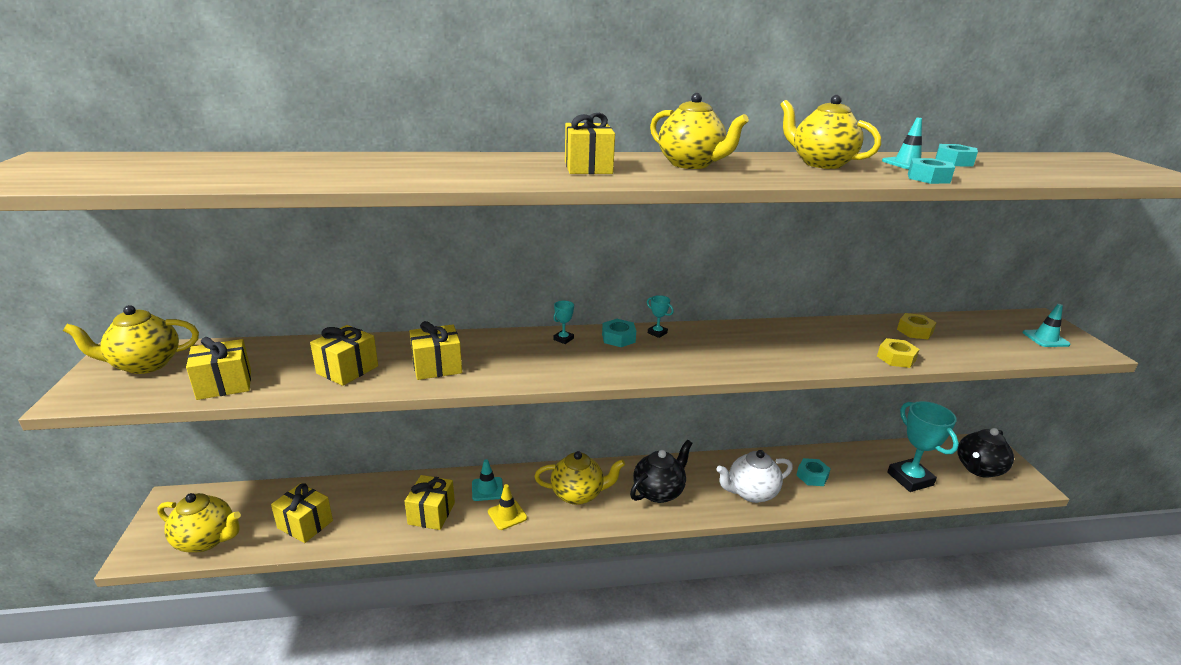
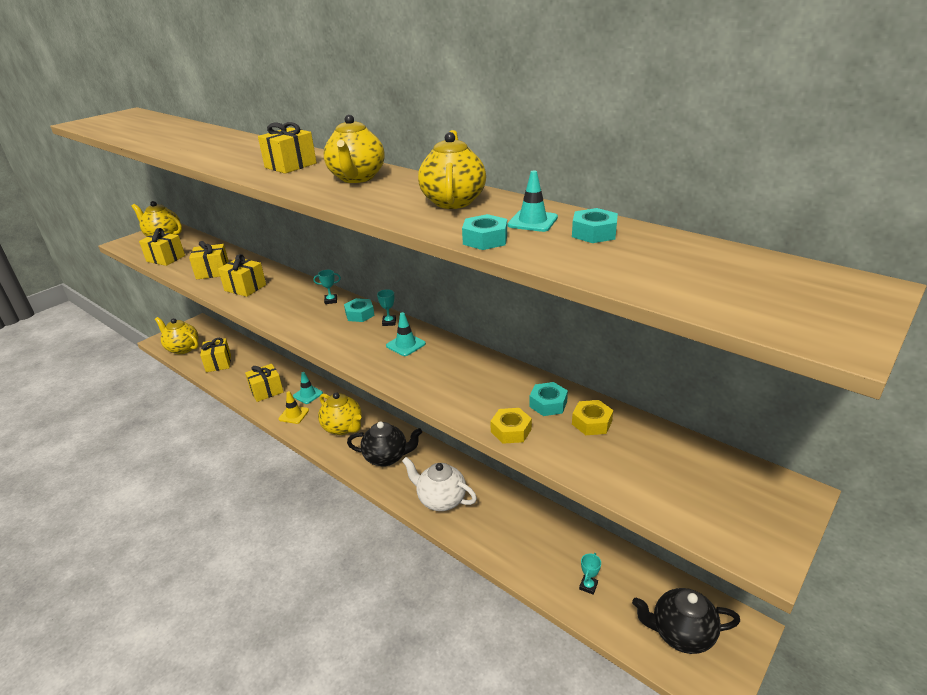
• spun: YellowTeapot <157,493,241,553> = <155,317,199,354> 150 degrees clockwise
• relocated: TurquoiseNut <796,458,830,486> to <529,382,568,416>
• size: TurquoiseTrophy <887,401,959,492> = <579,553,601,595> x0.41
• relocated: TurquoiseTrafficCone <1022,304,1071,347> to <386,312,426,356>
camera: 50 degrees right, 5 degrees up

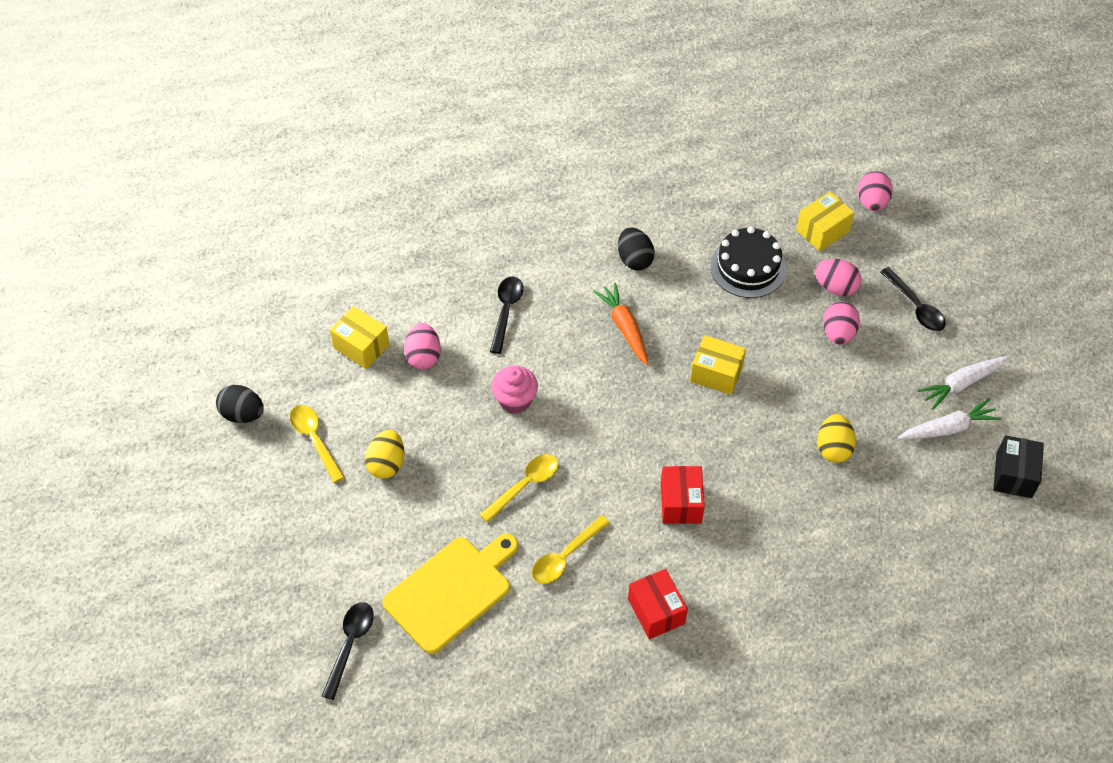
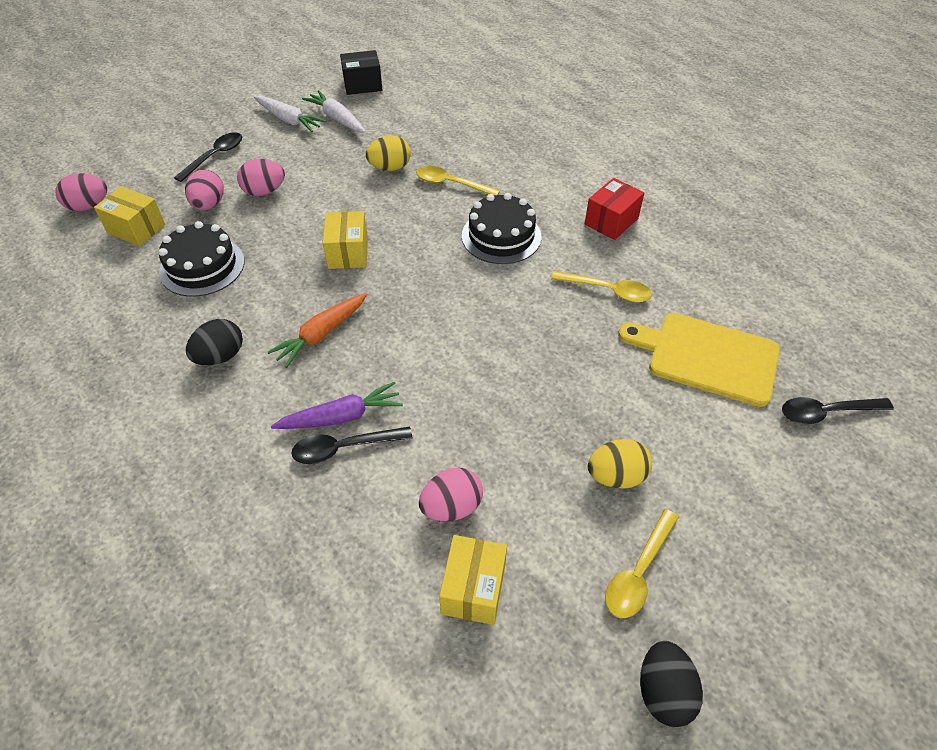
• relocated: YellowSpoon <480,454,558,523> to <416,166,500,195>
• missing: PinkCupcake <491,366,538,414>
• exchanged: RedBox <661,466,705,524> to BlackCake <462,193,541,264>
• appeared: PurpleCarrot <271,382,403,429>
camera: 115 degrees left, 5 degrees down

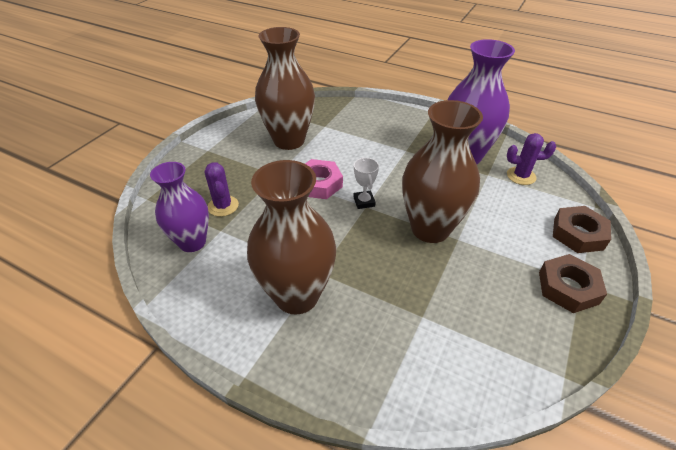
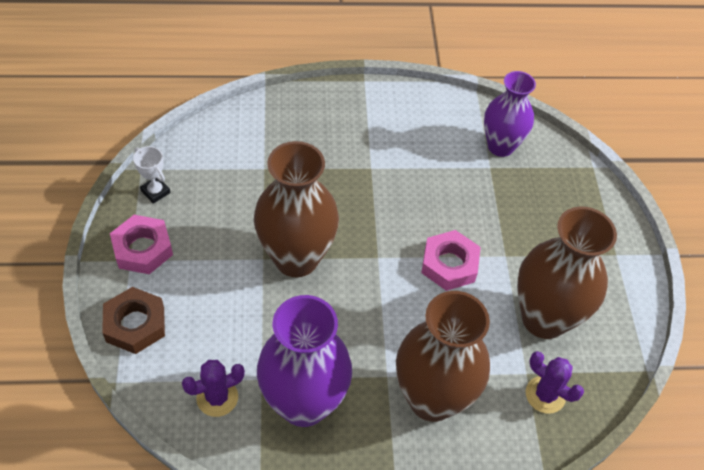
• relocated: PurpleCactus <205,162,239,217> to <526,351,584,414>
• relocated: BrownVase <247,160,336,314> to <396,291,490,422>
• relocated: WhiteTrophy <354,158,379,209> to <133,146,170,204>
• colour: BrownNut <539,254,607,313> to PinkNut <110,215,173,274>
camera: 145 degrees right, 10 degrees up

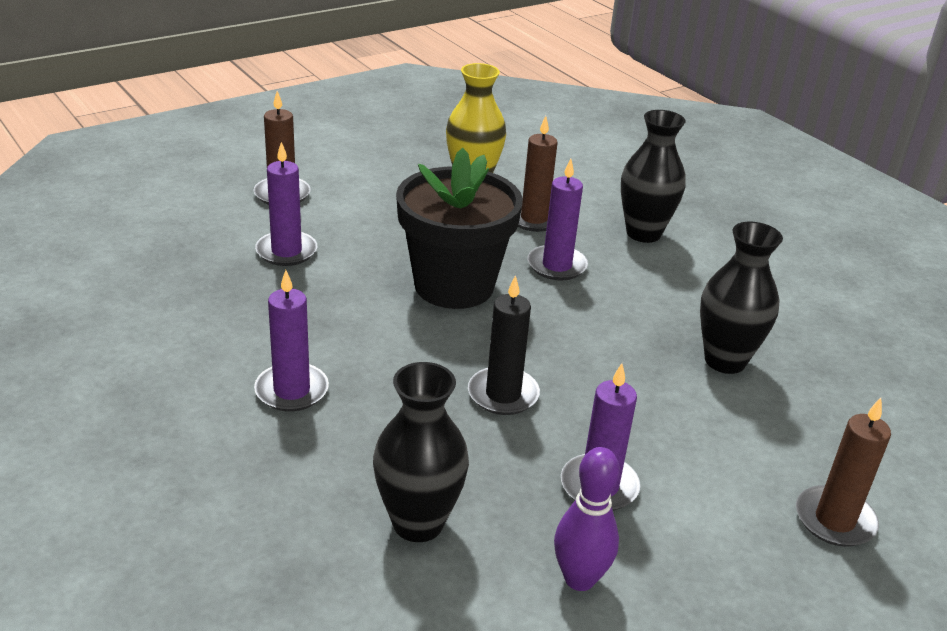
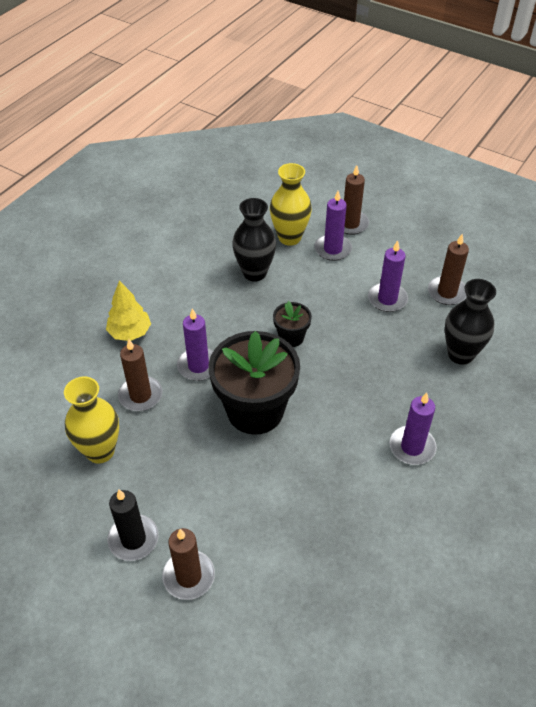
• relocated: PurpleCandle <255,142,317,266> to <314,191,352,261>
• relocated: BlackCandle <468,275,540,415> to <107,490,158,561>
• exchanged: PurpleBowlingPin <554,447,620,591> to BrownCandle <428,234,469,305>
• exchanged: BlackVase <621,110,686,243> to YellowTree <106,280,151,341>
• appeared: YellowVase <270,163,312,246>
• appeared: BlackFlowerPot <273,301,312,347>
camera: 110 degrees left, 15 degrees up

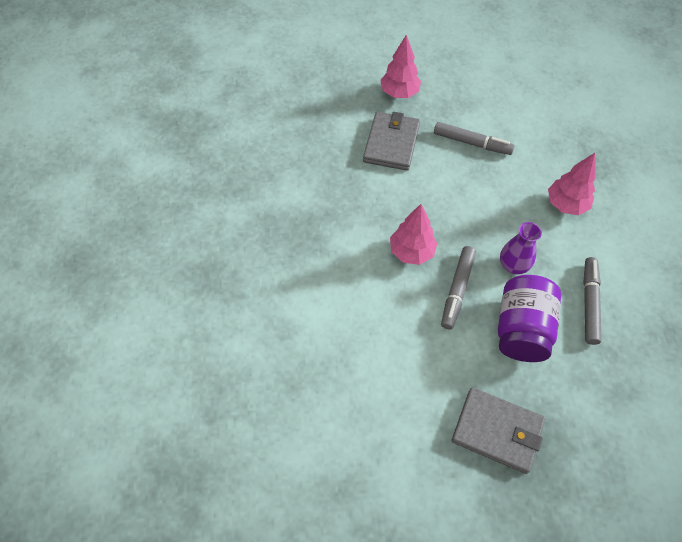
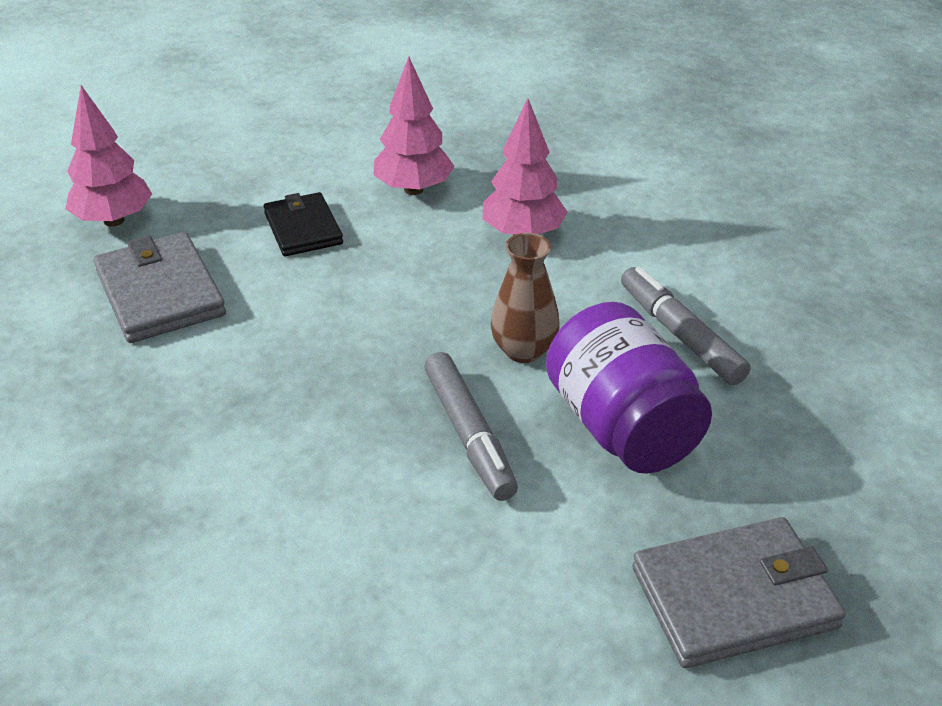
• relocated: PinkTree <390,204,438,265> to <373,57,454,195>
• exchanged: GreyMarker <434,122,515,155> to BlackWallet <264,192,343,256>
• colour: PurpleVase <500,222,542,274> to BrownVase <491,233,560,363>
camera: 40 degrees left, 20 degrees down

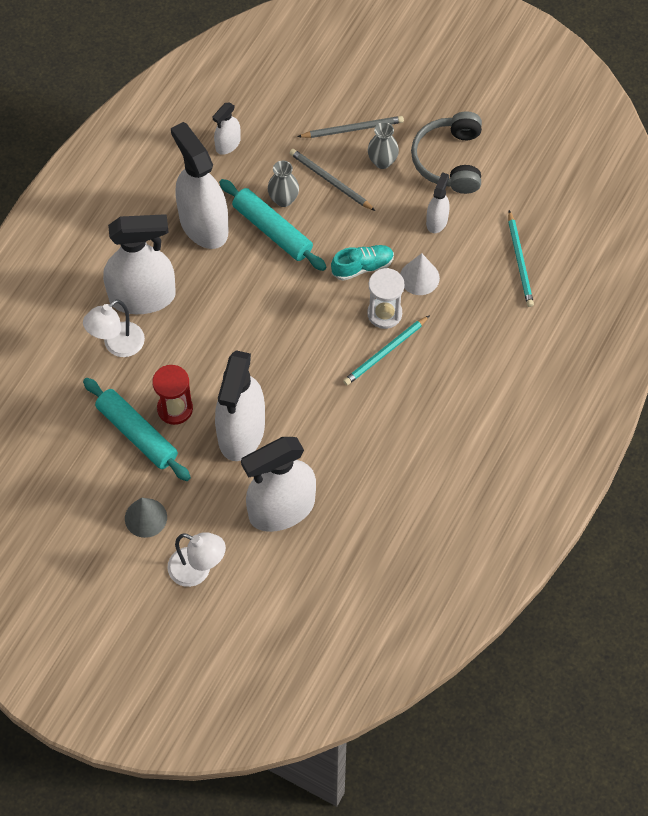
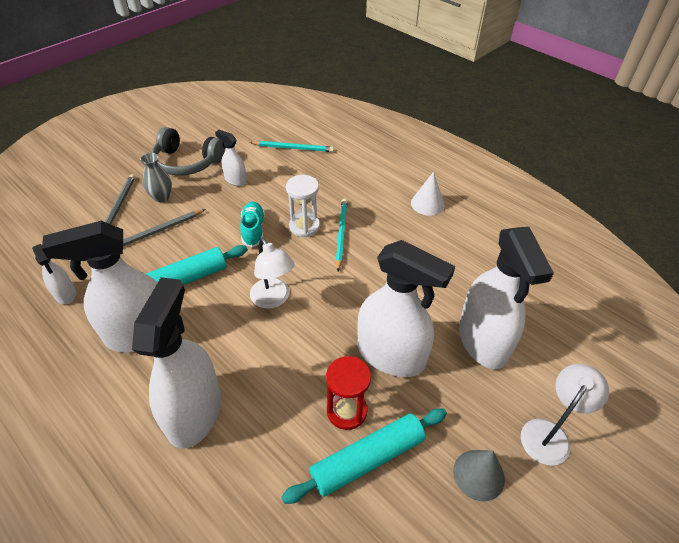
• relocated: WhiteLamp <83,299,145,357> to <250,238,295,309>
• missing: GreyVase <268,161,299,207>
• spun: TurquoisePencil <343,315,430,385> = <336,198,348,271> 150 degrees counterclockwise
• relocated: WhiteCone <400,253,440,295> to <411,172,445,216>
camera: 75 degrees left, 15 degrees down

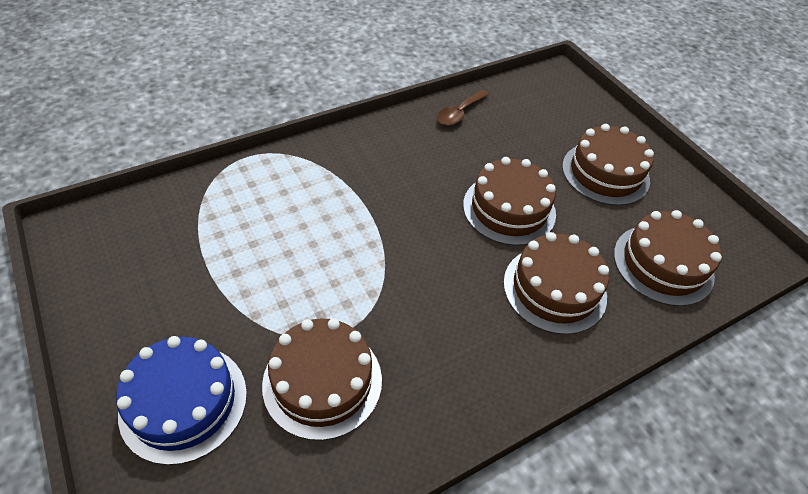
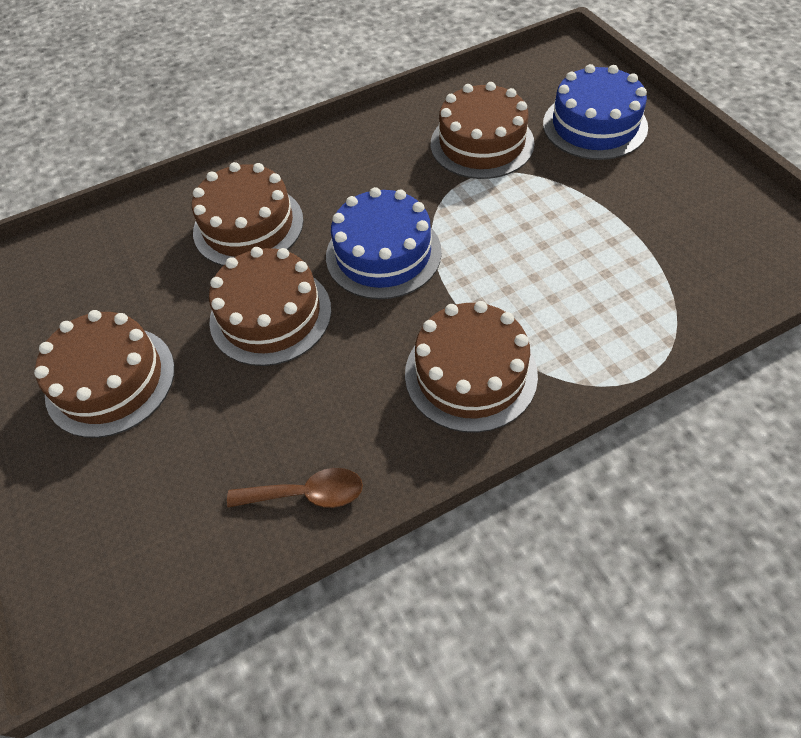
• spun: BrownSpoon <437,90,489,126> = <227,468,363,508> 45 degrees clockwise
• relocated: BrownCake <614,210,722,306> to <405,301,538,433>
• appeared: BlueCake <326,187,442,299>
camera: 170 degrees left, 5 degrees up

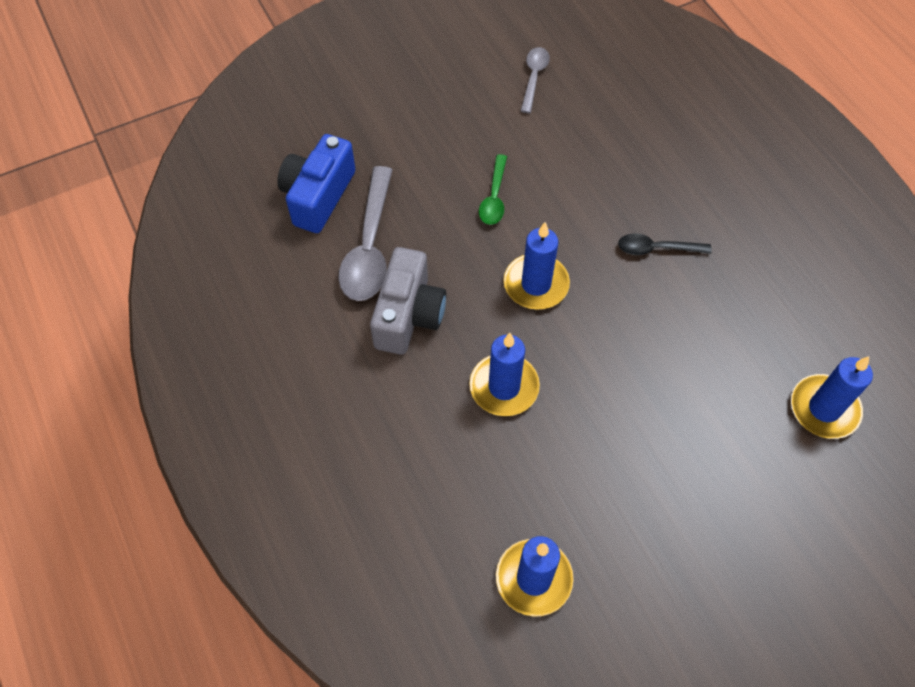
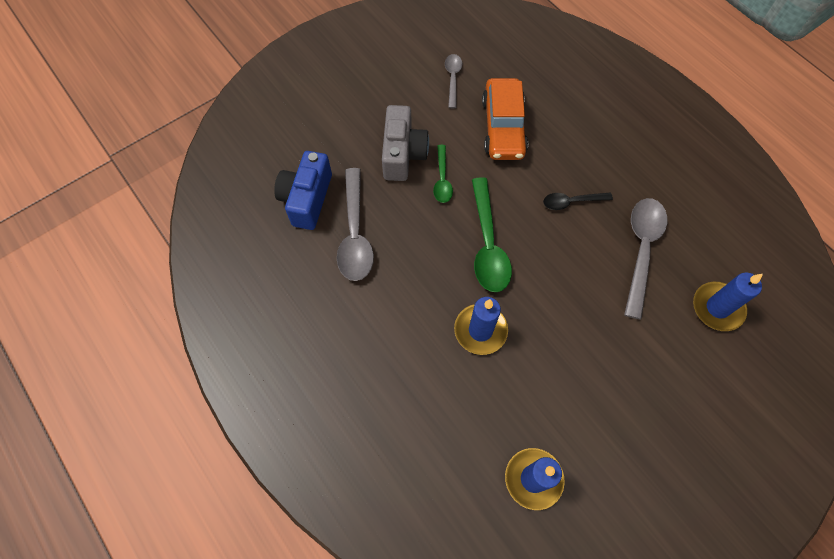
• relocated: GreyCamera <370,247,446,355> to <382,105,429,181>
• exchanged: BlueCandle <504,222,570,310> to GreenSpoon <472,177,512,292>
• appeared: OrangeCar <482,78,528,160>
• appeared: GreySpoon <624,198,667,319>
camera: 10 degrees left, 5 degrees up

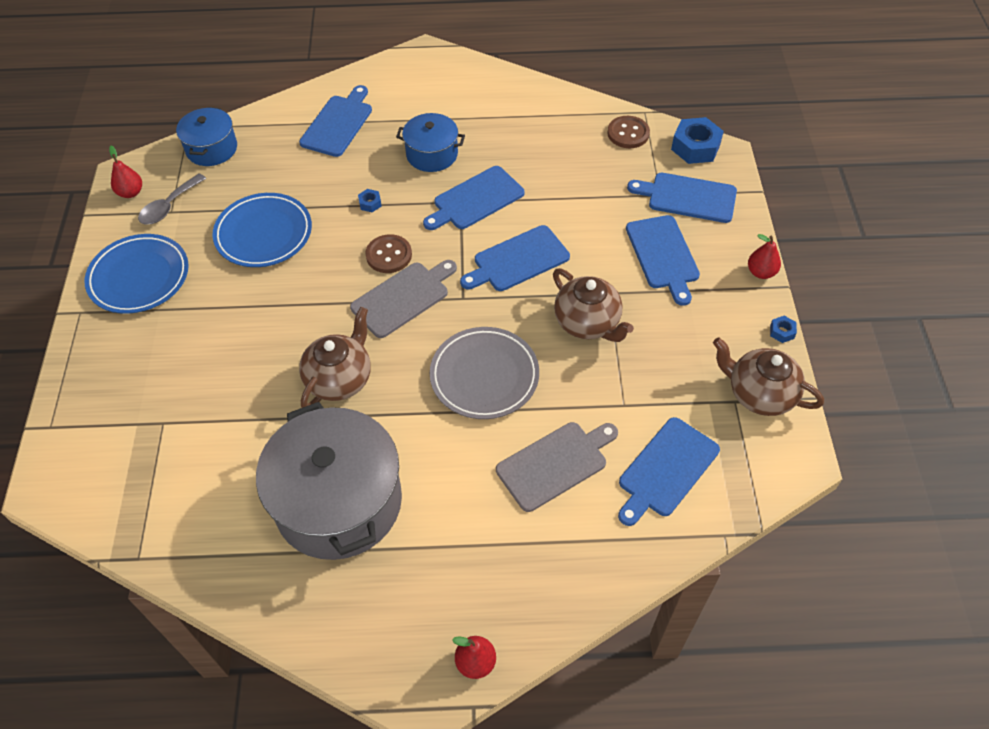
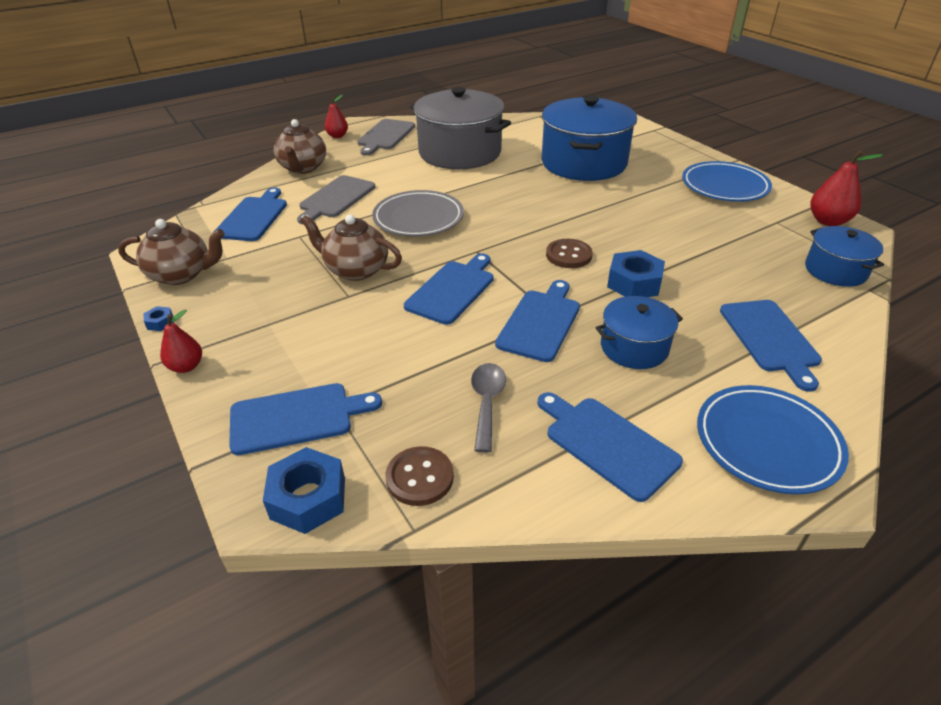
• size: RedPear <109,146,142,198> = <810,150,883,226> x1.52
• relocated: GreySpoon <138,174,207,224> to <471,363,506,453>
• relocated: BluePlate <212,193,312,267> to <697,385,849,494>
• relocated: BrownTeapot <299,307,371,408> to <274,119,326,174>
• relocated: GreyCuttingBoard <350,260,457,338> to <357,119,415,155>
• size: BlueNut <358,189,382,212> = <607,250,665,297> x2.15
• relocated: BlueCuttingBoard <626,215,700,306> to <537,392,683,502>
• appeared: BluePot <542,95,637,181>
camera: 150 degrees right, 15 degrees down

